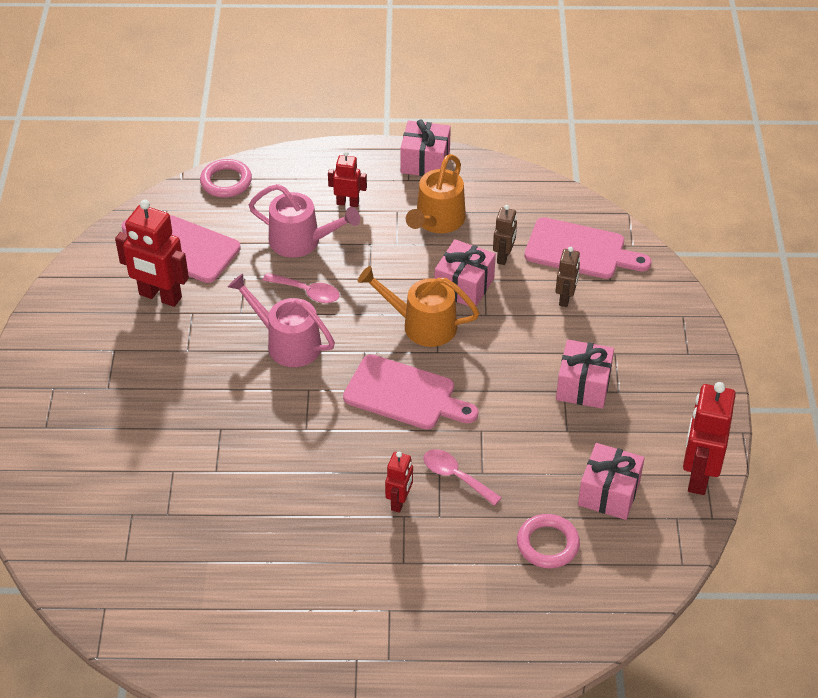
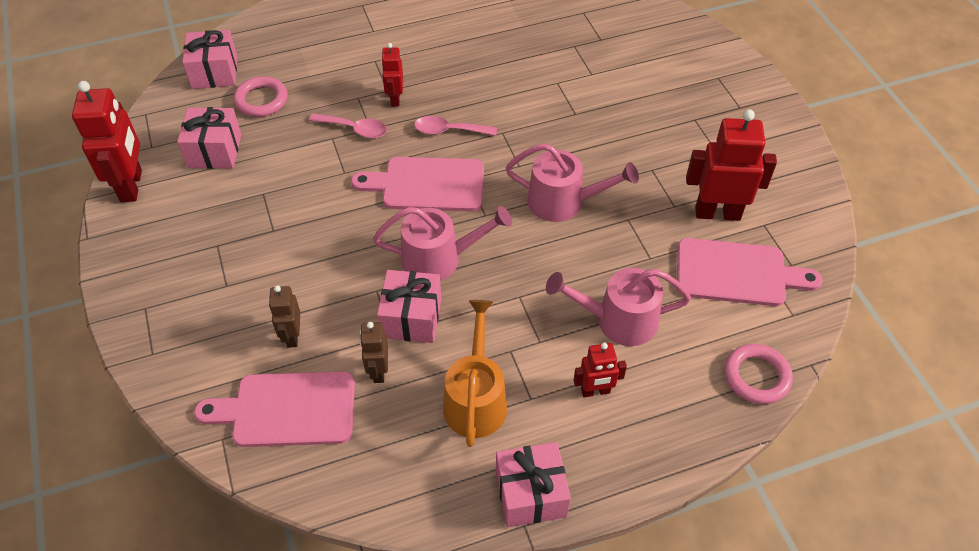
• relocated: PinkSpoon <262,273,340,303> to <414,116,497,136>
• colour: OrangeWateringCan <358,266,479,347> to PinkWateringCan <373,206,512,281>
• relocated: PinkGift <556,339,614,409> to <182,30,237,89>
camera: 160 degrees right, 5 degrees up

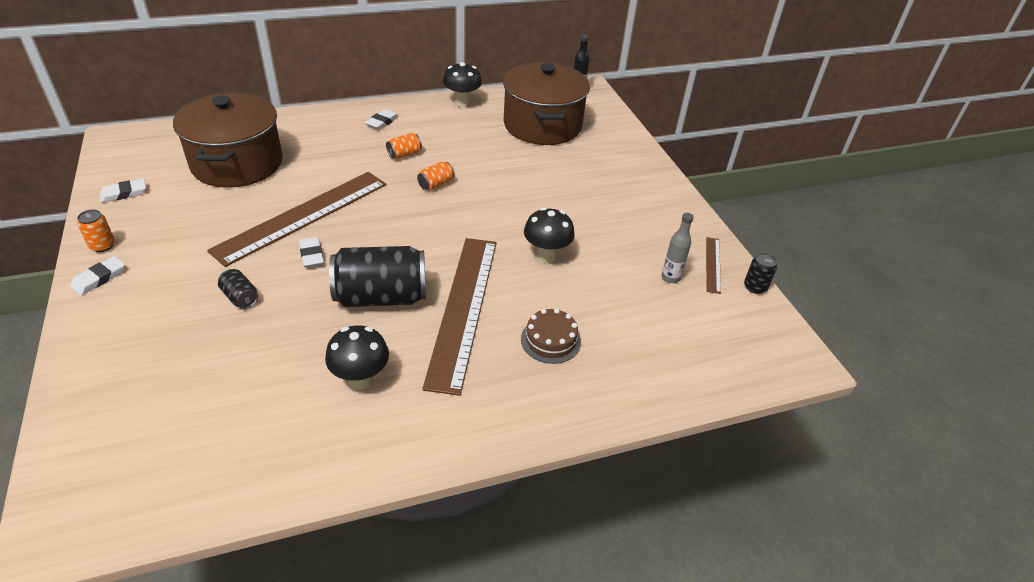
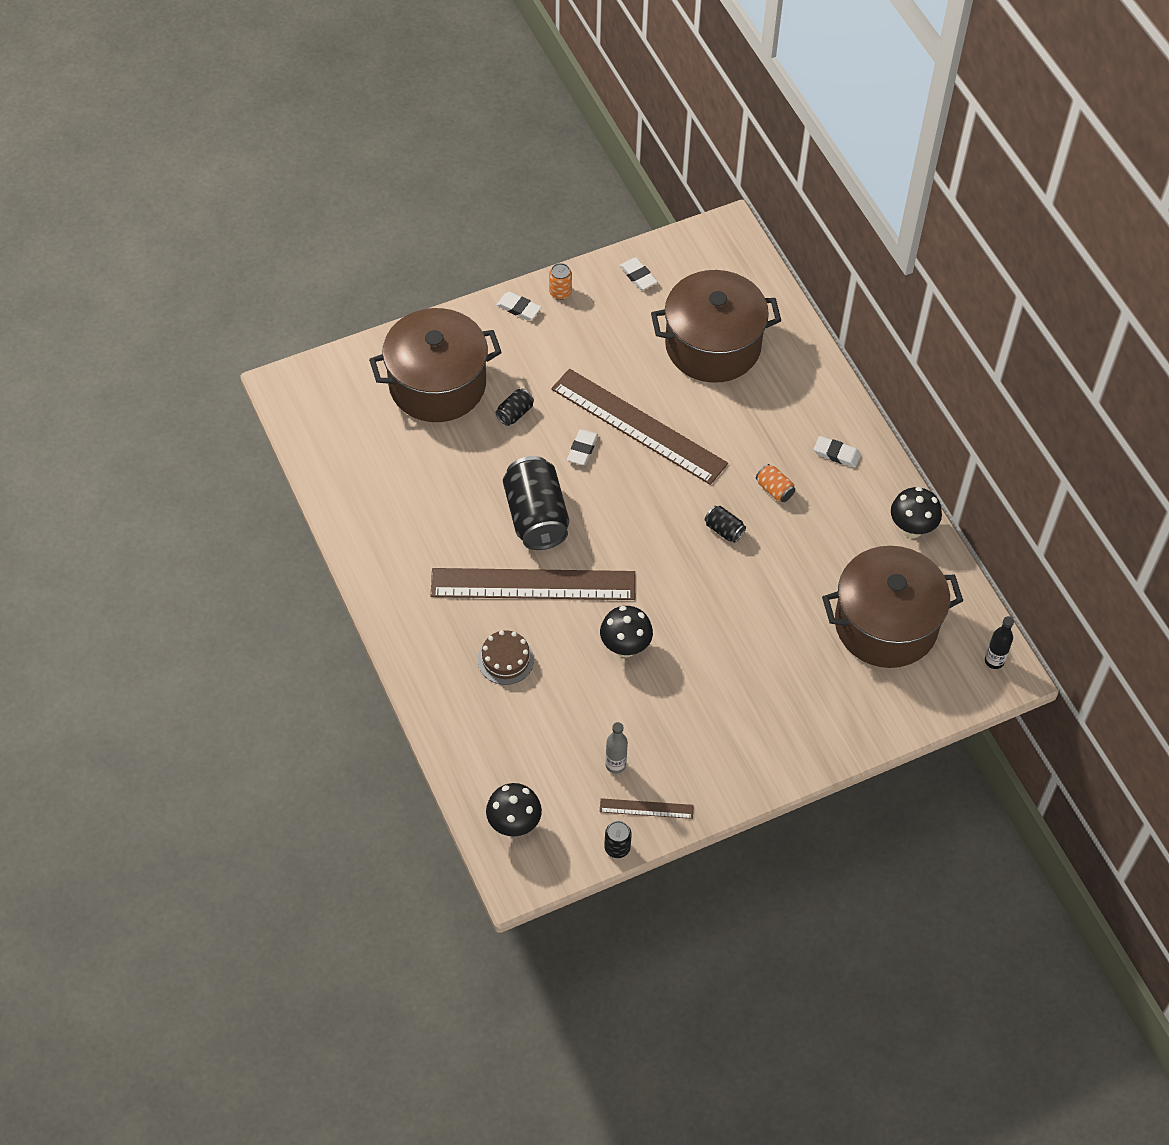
• spun: WhiteEraser <299,237,324,267> = <567,429,598,465> 45 degrees counterclockwise
• relocated: BlackMushroom <325,325,389,390> to <486,783,542,837>
• colour: OrangeCan <417,162,454,191> to BlackCan <705,506,746,543>
• appeared: BrownPot <369,308,502,422>
camera: 85 degrees right, 15 degrees up

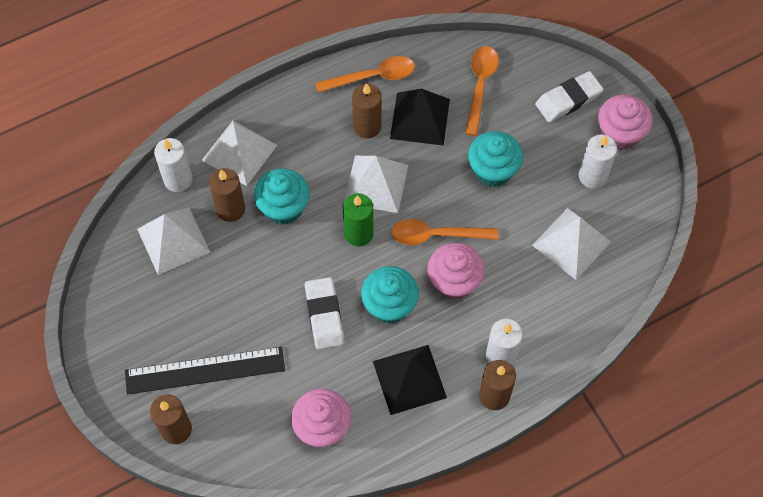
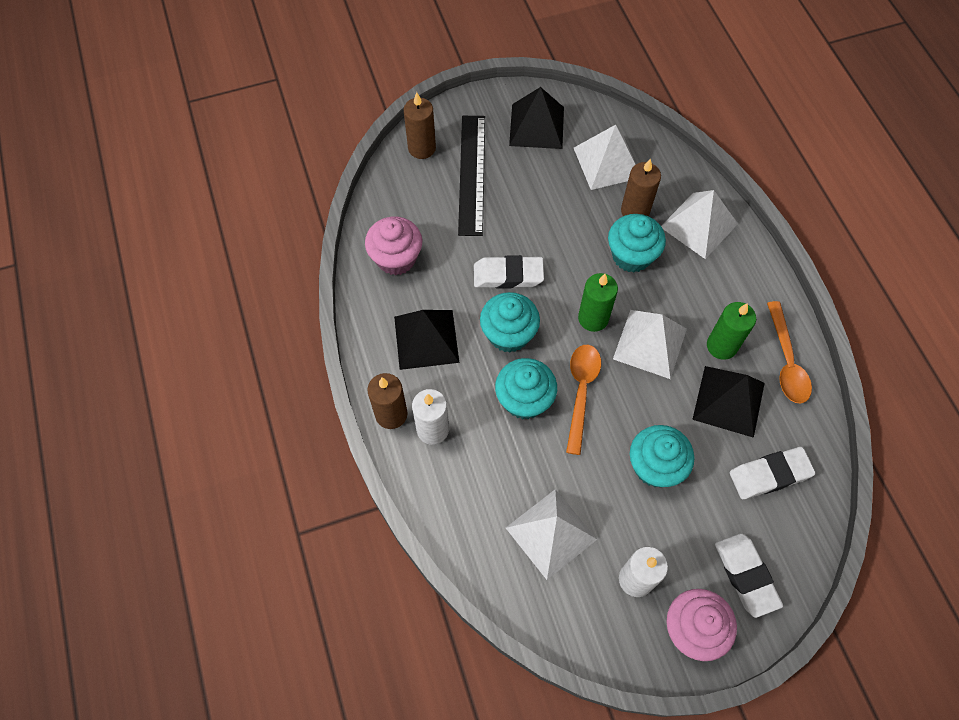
• missing: WhiteCandle <154,138,193,192>
• colour: BrownCandle <352,83,382,139> to GreenCandle <707,302,756,360>
• colour: PinkCupcake <427,243,485,300> to TurquoiseCupcake <495,358,557,419>
• exchanged: OrangeSpoon <465,46,499,136> to WhiteEraser <730,447,816,499>
• appeared: BlackPyramid <509,87,564,149>
camera: 100 degrees right, 0 degrees up

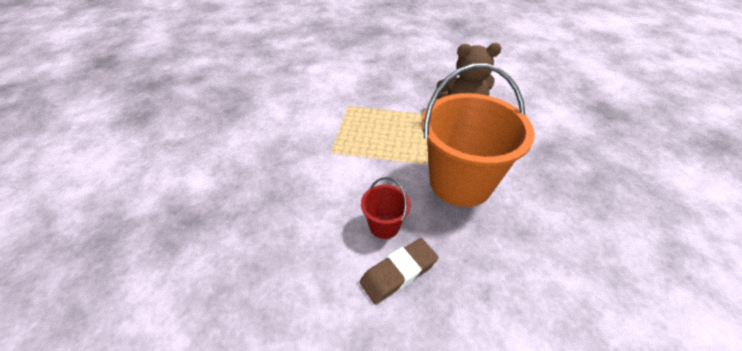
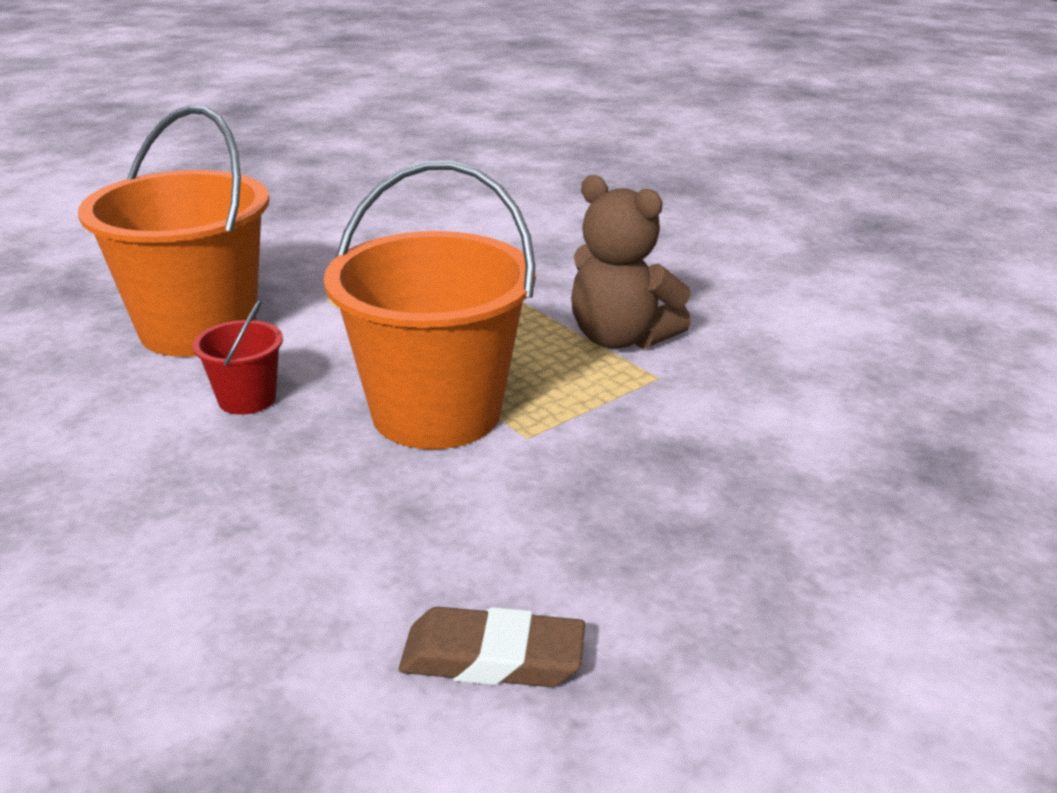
• relocated: BrownEraser <360,238,438,304> to <399,607,585,687>
• appeared: OrangeBucket <78,105,270,357>
camera: 40 degrees right, 15 degrees down

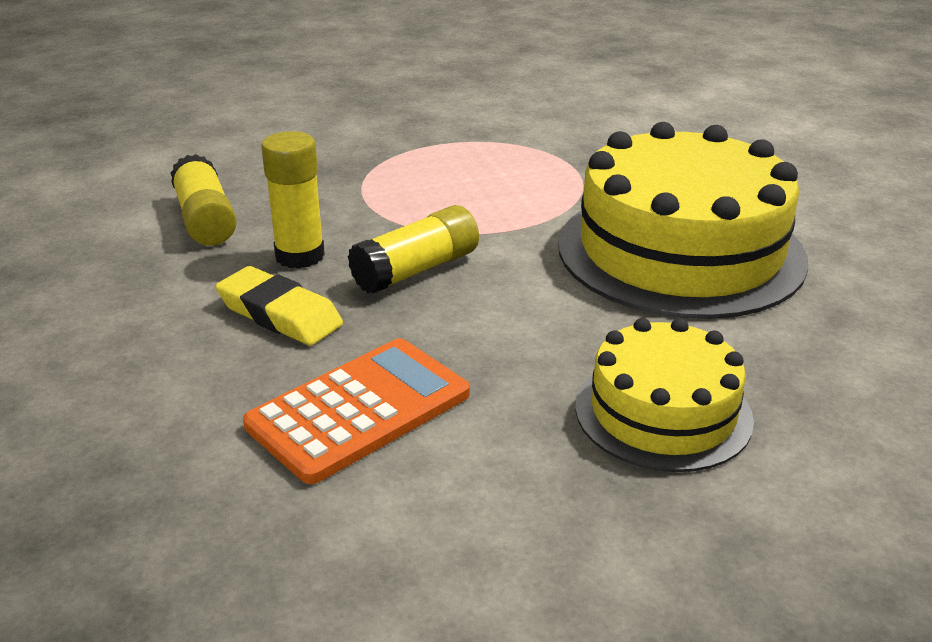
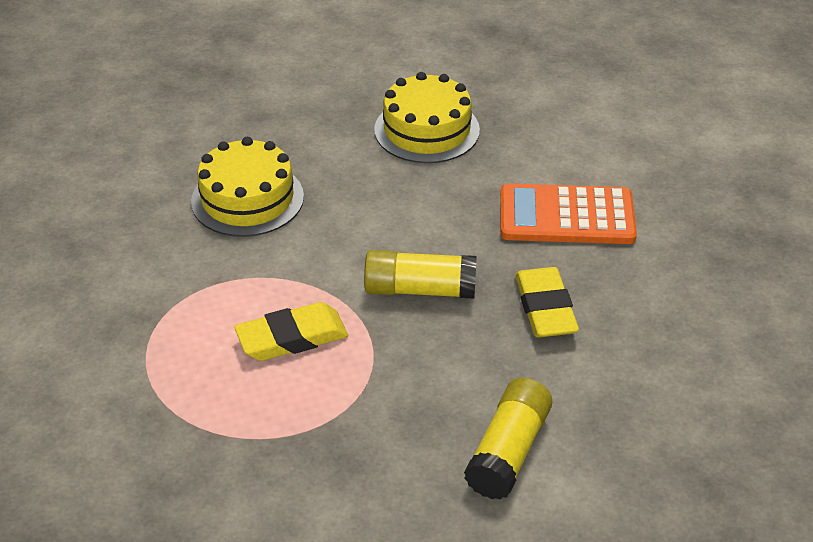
• missing: YellowGlueStick <261,131,325,269>
• size: YellowCake <558,122,808,319> = <191,137,304,237> x0.57
• appeared: YellowEraser <234,302,348,361>
camera: 135 degrees left, 10 degrees up

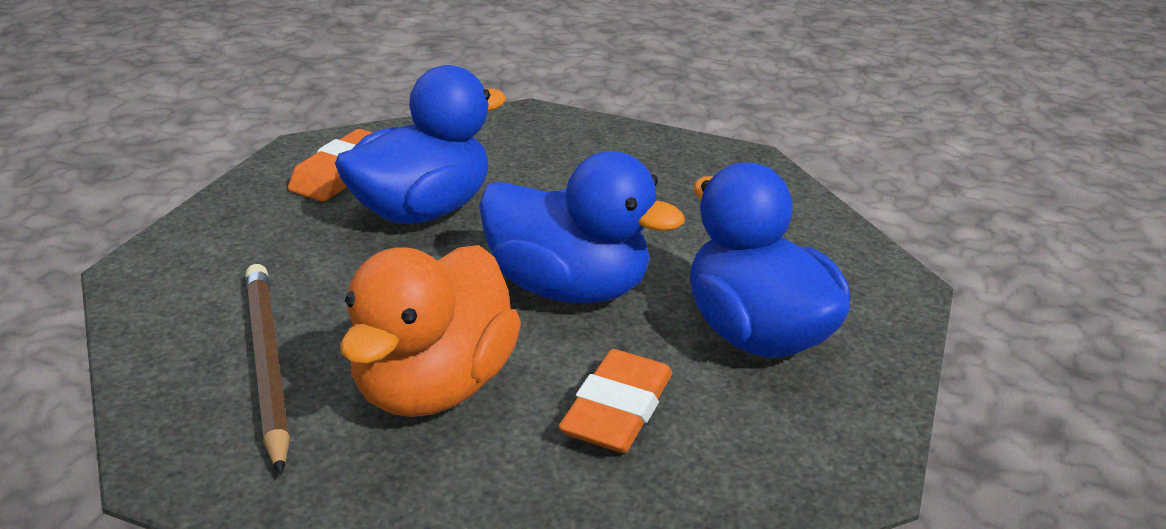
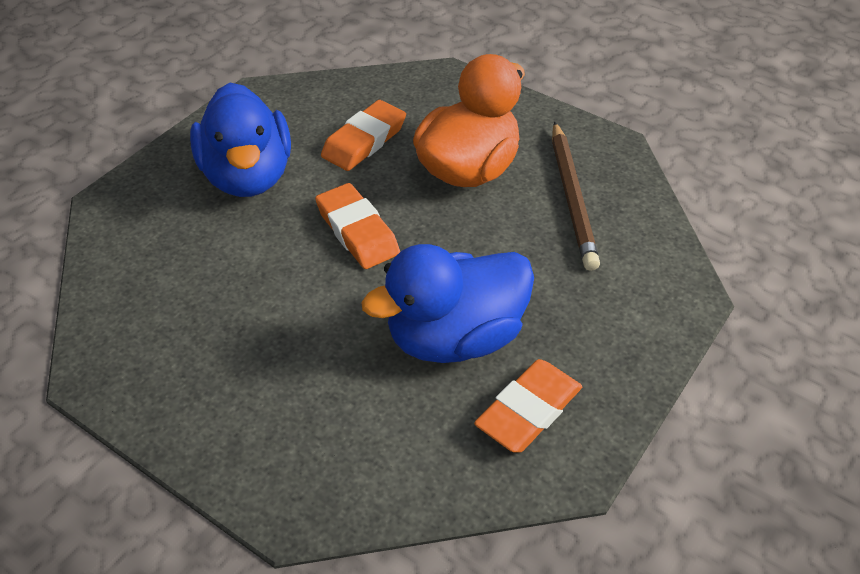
• exchanged: BlueDuck <479,151,685,303> to OrangeEraser <315,183,400,269>
camera: 165 degrees left, 15 degrees up

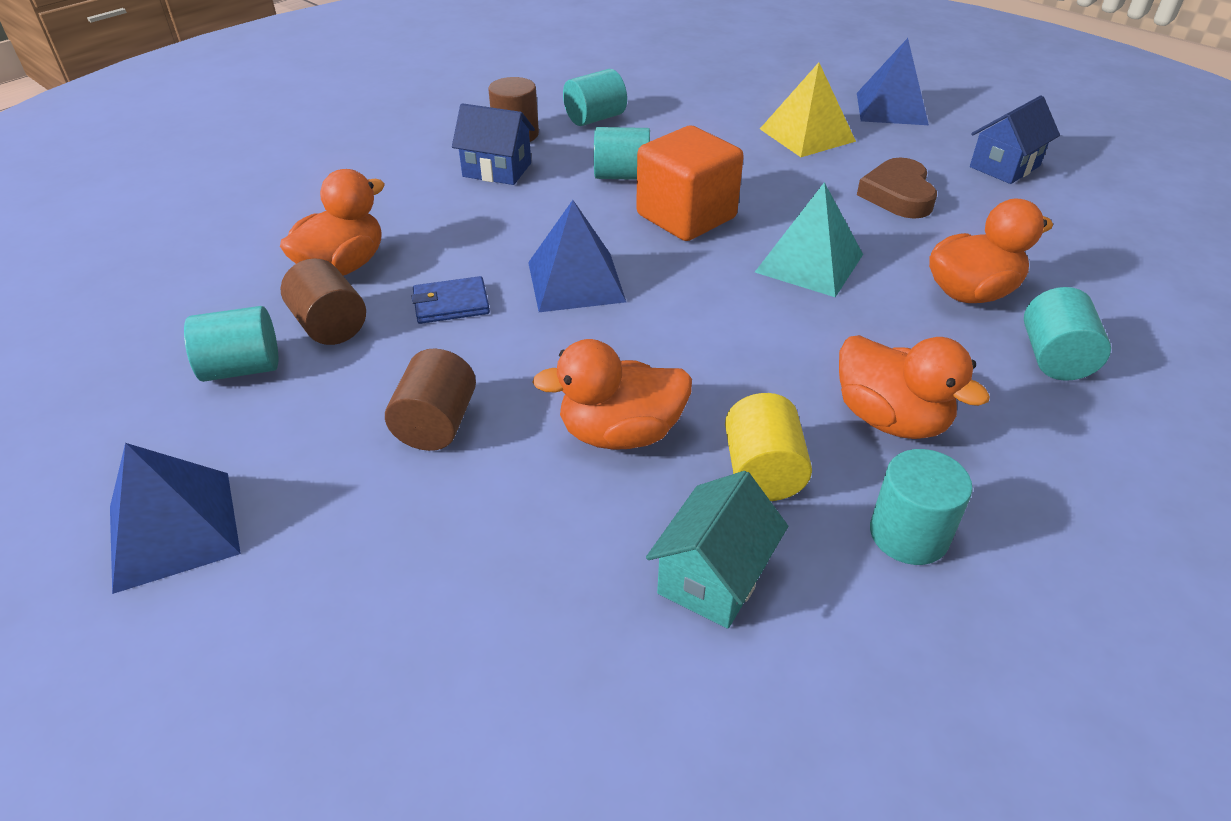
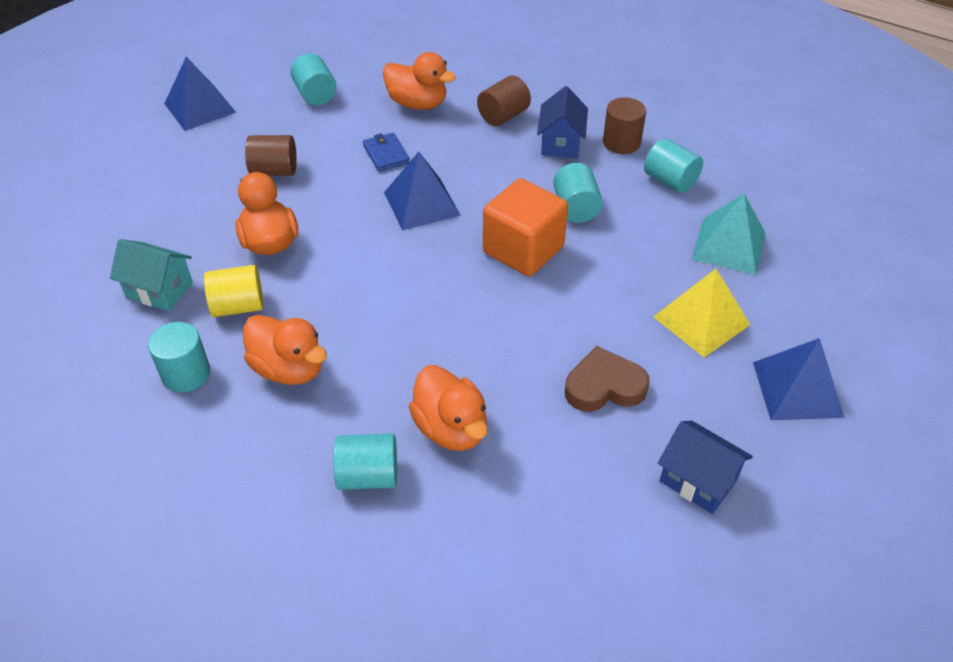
• relocated: BrownCylinder <281,258,366,345> to <477,75,531,126>
• relocated: TurquoisePyramid <755,182,863,297> to <692,193,765,275>
• spun: OrangeDuck <839,335,990,439> = <243,315,327,385> 90 degrees counterclockwise
camera: 80 degrees right, 5 degrees up

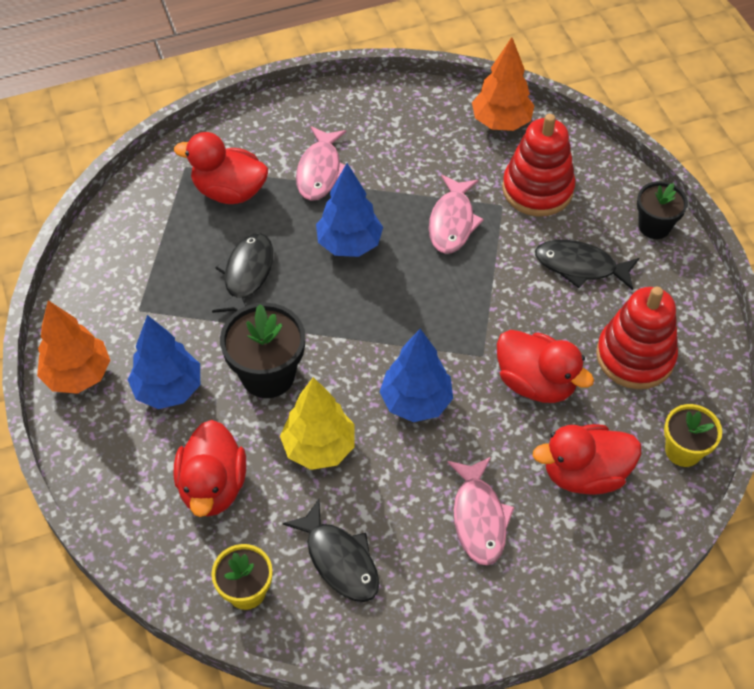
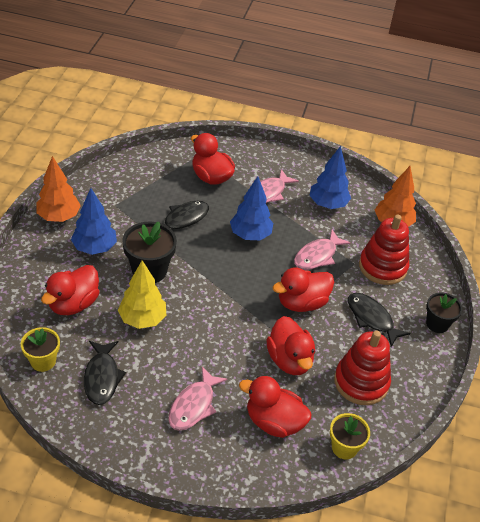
• relocated: BlueTree <380,329,453,422> to <309,146,351,209>
• appeared: RedDuck <272,267,334,312>
camera: 30 degrees right, 10 degrees down

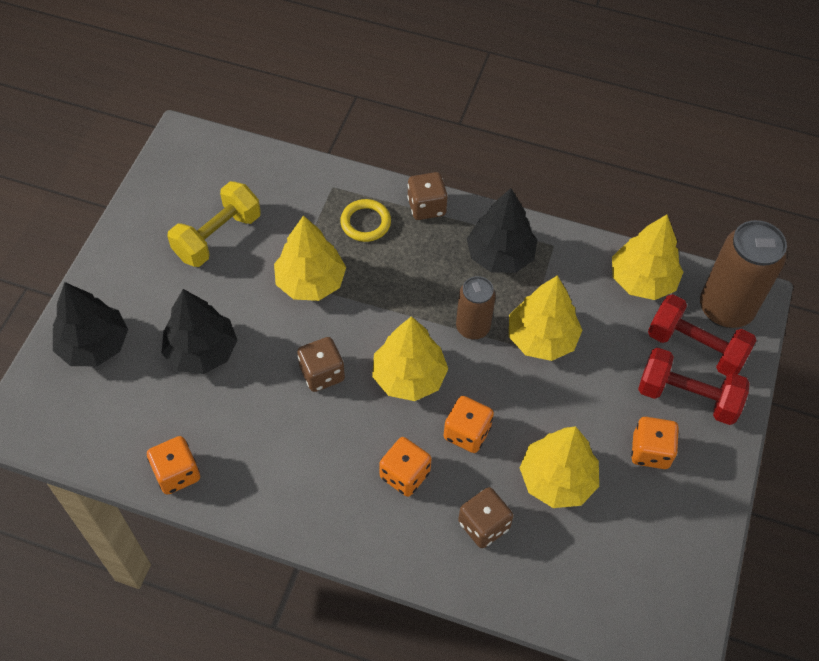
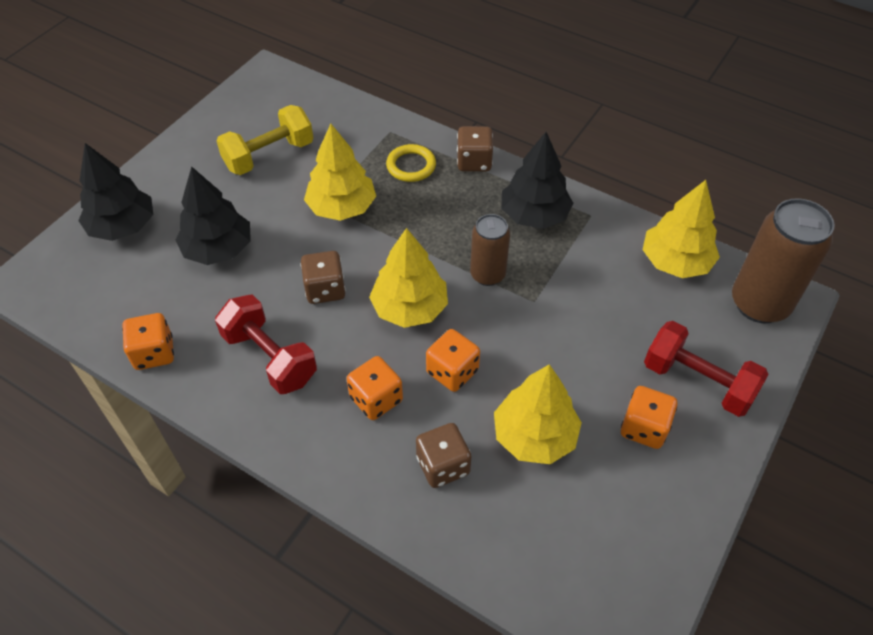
• missing: YellowTree <509,276,582,361>
• relocated: RedDumbbell <648,294,757,376> to <215,294,317,394>
camera: 15 degrees right, 5 degrees down

